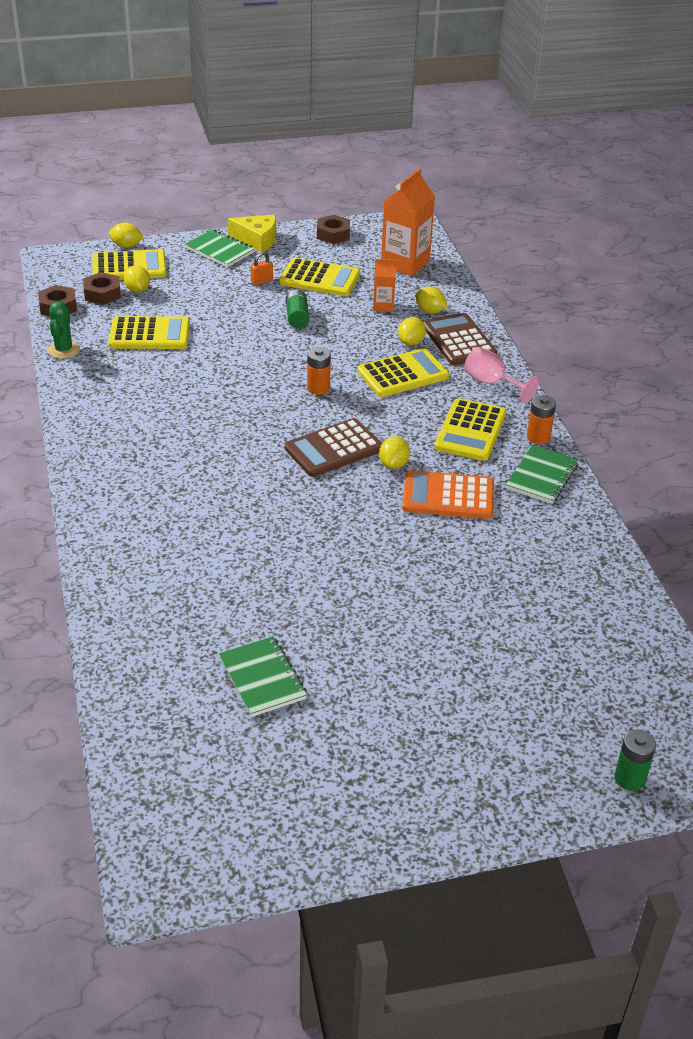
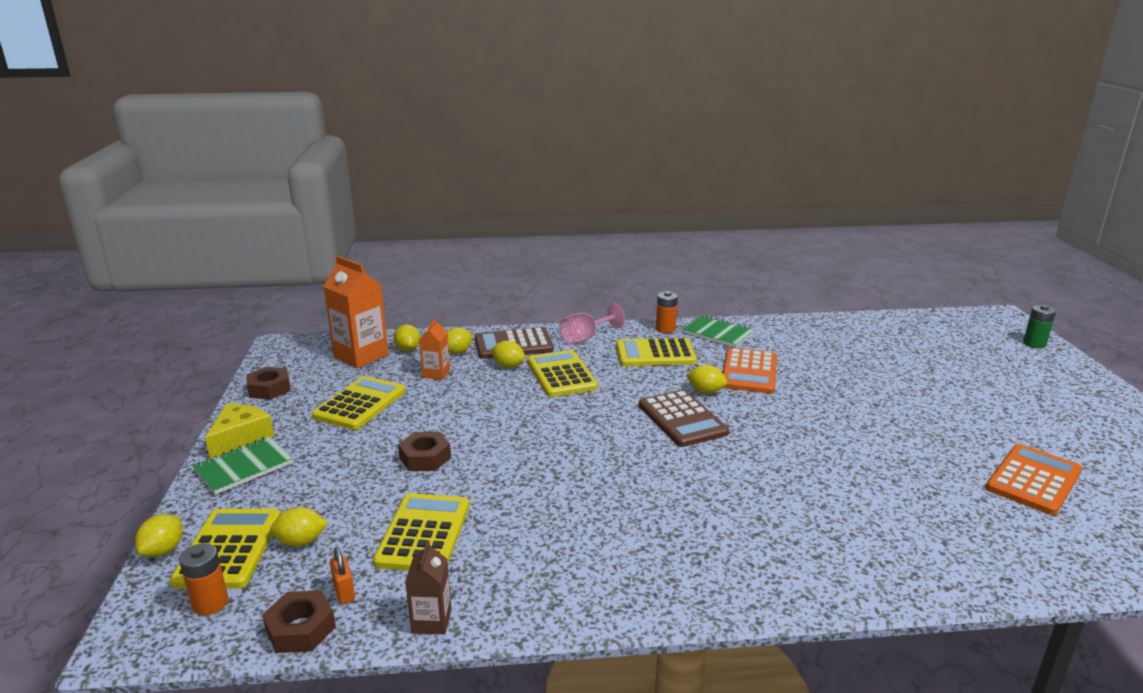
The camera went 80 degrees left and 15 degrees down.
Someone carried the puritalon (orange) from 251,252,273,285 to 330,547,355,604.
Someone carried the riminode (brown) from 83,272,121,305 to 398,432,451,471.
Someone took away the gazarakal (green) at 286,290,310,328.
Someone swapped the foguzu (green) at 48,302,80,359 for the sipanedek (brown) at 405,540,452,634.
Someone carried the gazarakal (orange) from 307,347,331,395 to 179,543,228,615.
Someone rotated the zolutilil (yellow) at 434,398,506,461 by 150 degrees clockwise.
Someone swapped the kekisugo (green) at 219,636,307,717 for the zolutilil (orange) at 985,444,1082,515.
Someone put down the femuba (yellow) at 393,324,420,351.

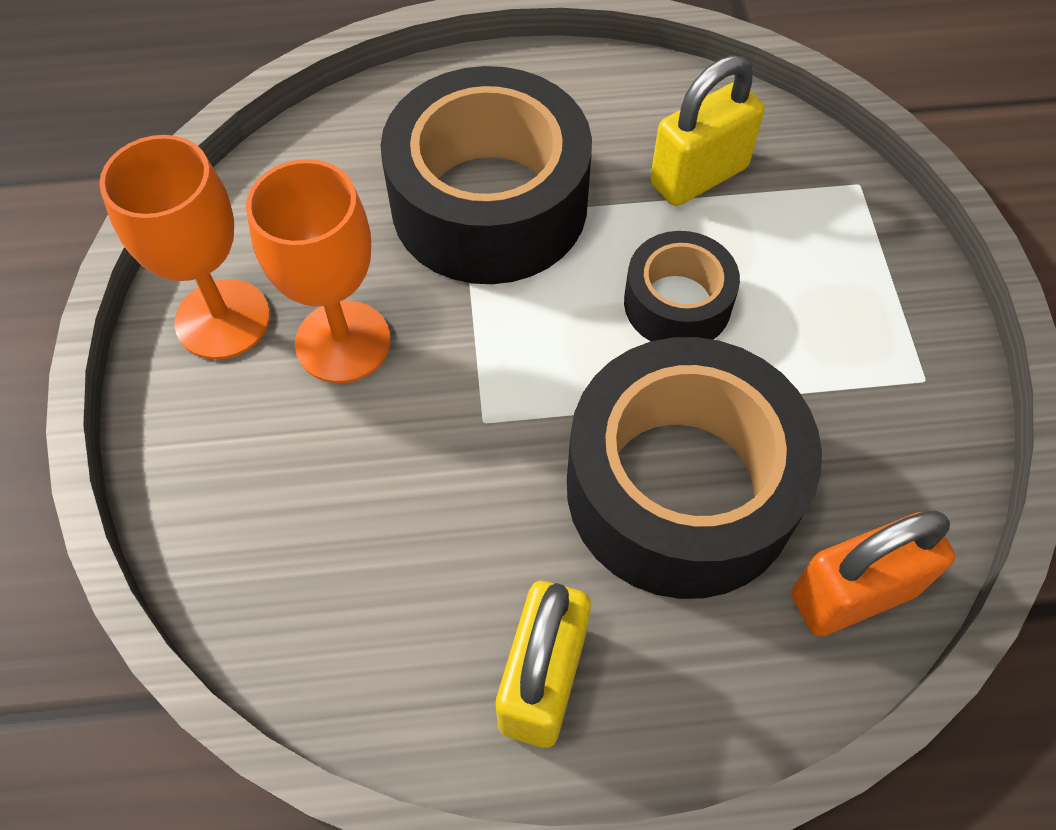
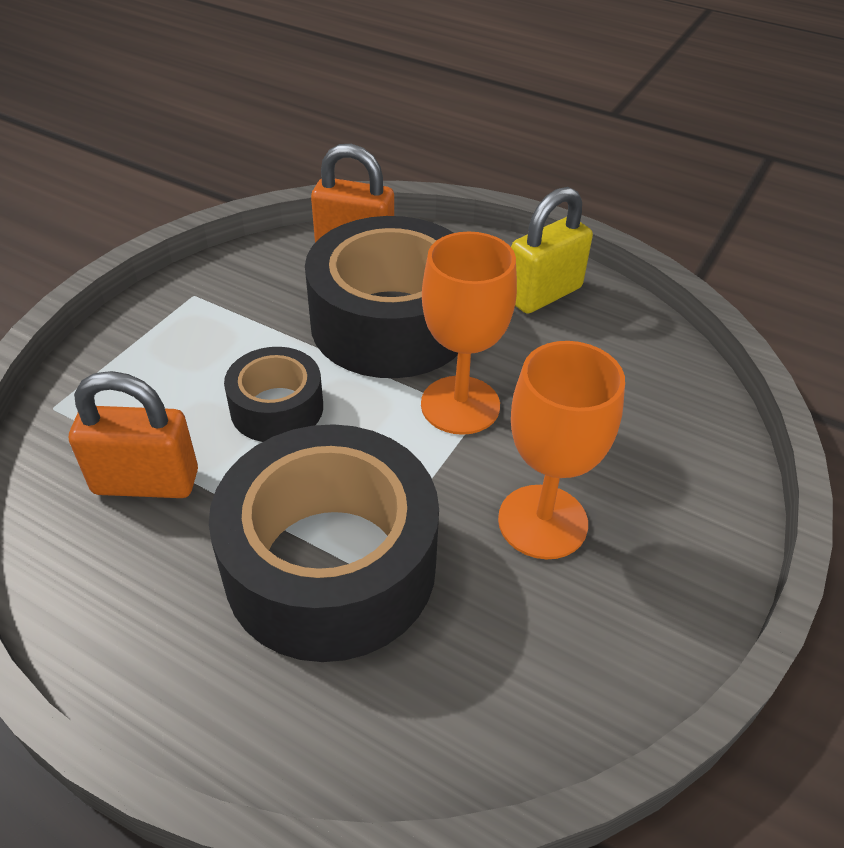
The camera went 145 degrees left and 15 degrees down.
Someone repainted the puritalon (yellow) at 650,55,764,206, which became the puritalon (orange) at 69,371,198,498.
Someone carried the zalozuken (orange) from 99,135,270,359 to 421,232,517,435.

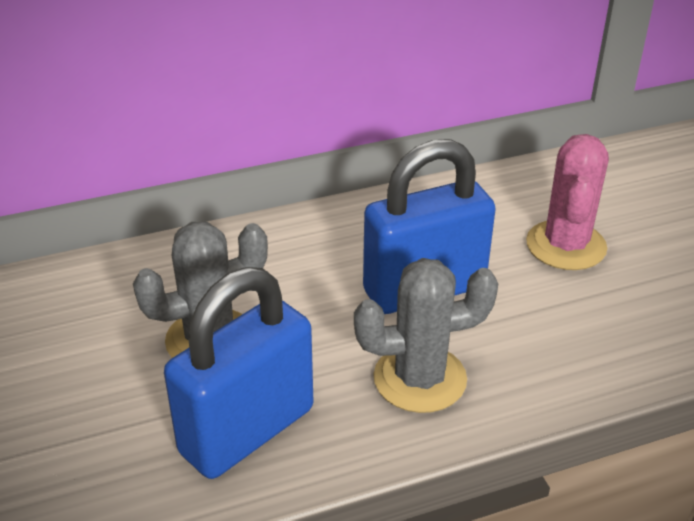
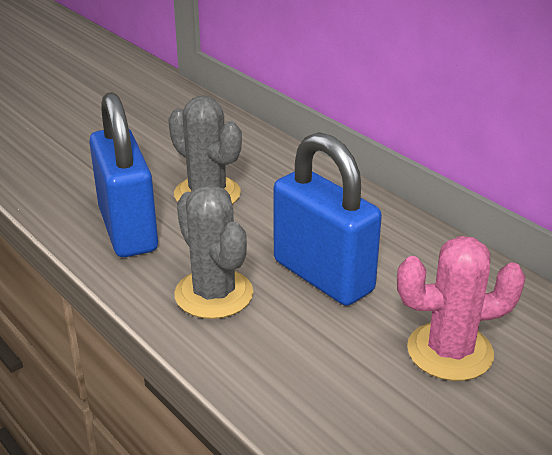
The camera went 70 degrees right and 5 degrees down.
Someone rotated the puritalon (blue) at 164,267,314,479 by 45 degrees clockwise.

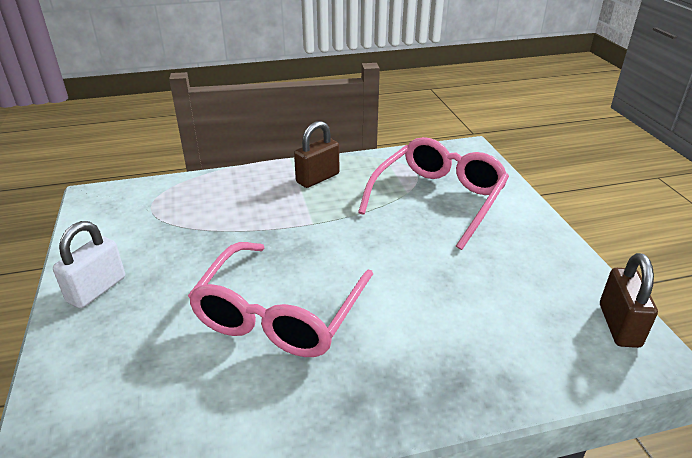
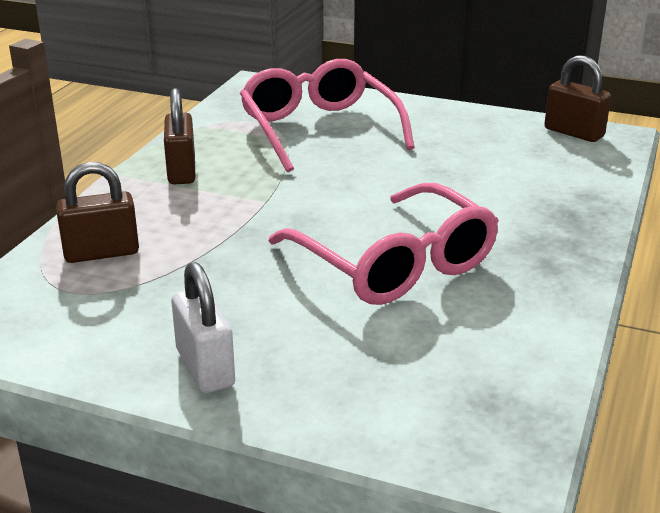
The camera went 55 degrees left and 5 degrees down.
Someone put down the puritalon (brown) at 56,162,139,263.

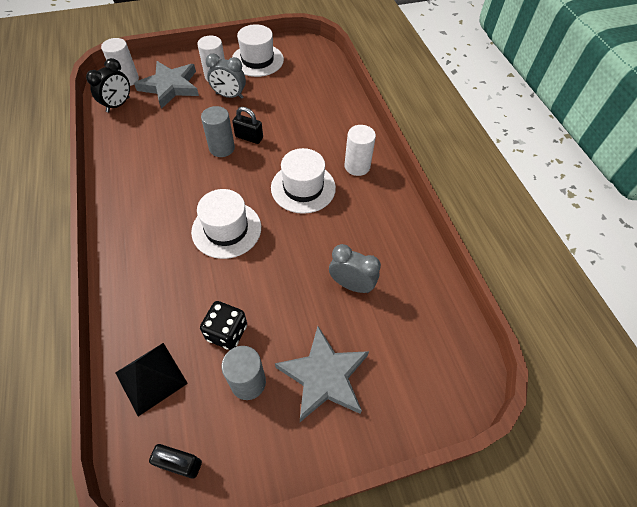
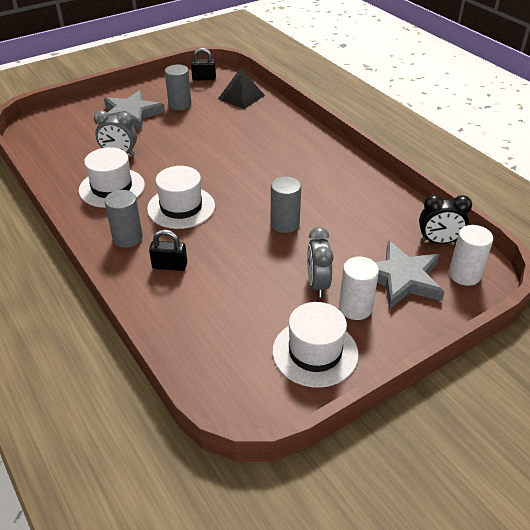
The camera went 165 degrees right and 15 degrees down.
Someone rotated the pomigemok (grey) at 206,54,246,99 by 90 degrees counterclockwise.
Someone rotated the pomigemok (black) at 86,58,130,113 by 105 degrees counterclockwise.
Someone carried the puritalon (black) from 232,107,263,144 to 149,229,187,271.
Someone repainted the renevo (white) at 344,125,376,176, which became the renevo (grey) at 105,190,143,248.
Someone carried the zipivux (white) from 191,189,261,259 to 79,147,145,208.
Someone took away the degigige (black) at 200,301,247,350.

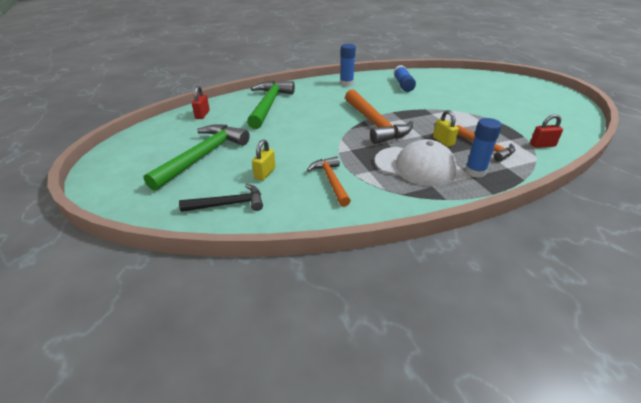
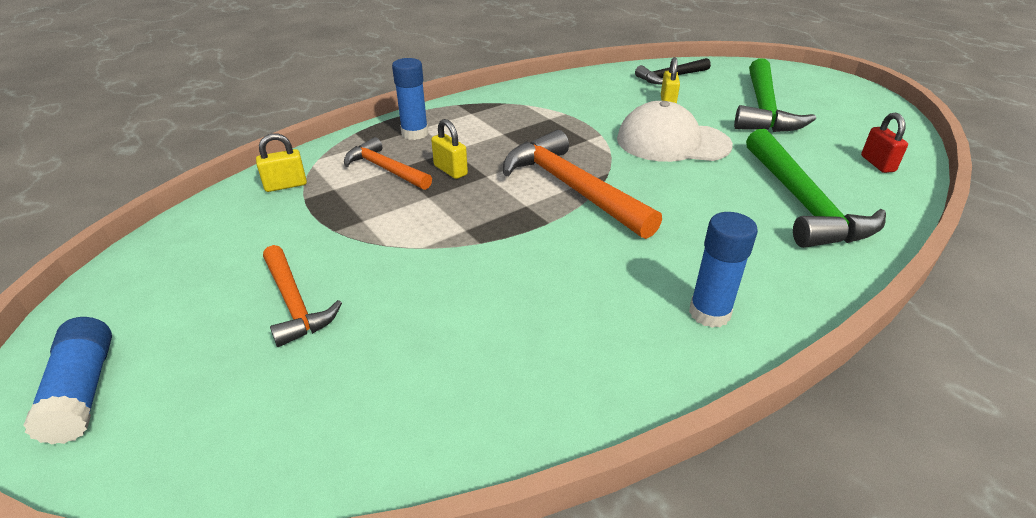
The camera went 165 degrees right and 0 degrees up.
Someone carried the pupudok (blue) from 393,65,416,92 to 23,317,112,444.
Someone repainted the puritalon (red) at 530,114,563,148, which became the puritalon (yellow) at 256,133,307,192.
Someone carried the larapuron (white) from 374,139,457,186 to 617,101,733,162.
Someone carried the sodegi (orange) from 307,156,351,207 to 263,245,342,347.

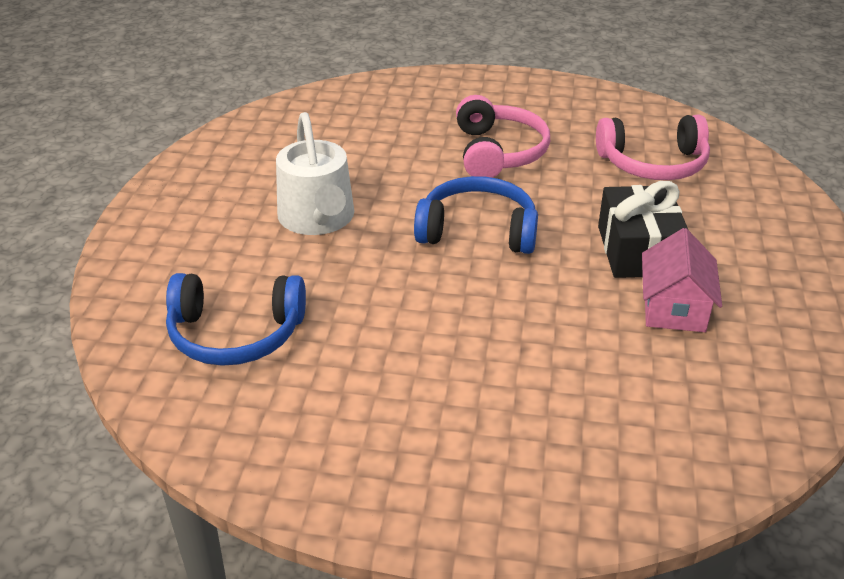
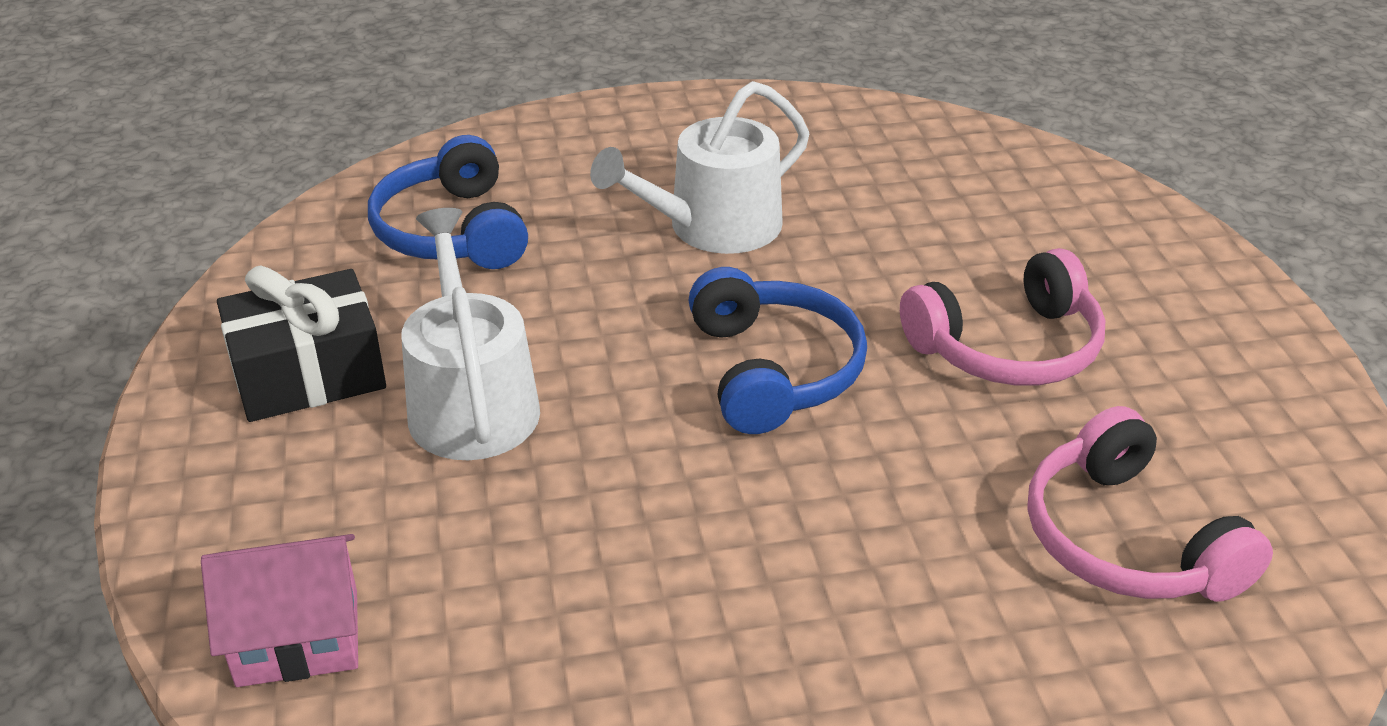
The camera went 70 degrees right and 0 degrees up.
Someone carried the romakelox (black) from 598,181,688,278 to 217,265,386,422.
Someone carried the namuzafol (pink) from 642,228,722,332 to 201,534,358,687.
Someone put down the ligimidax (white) at 401,208,540,460.

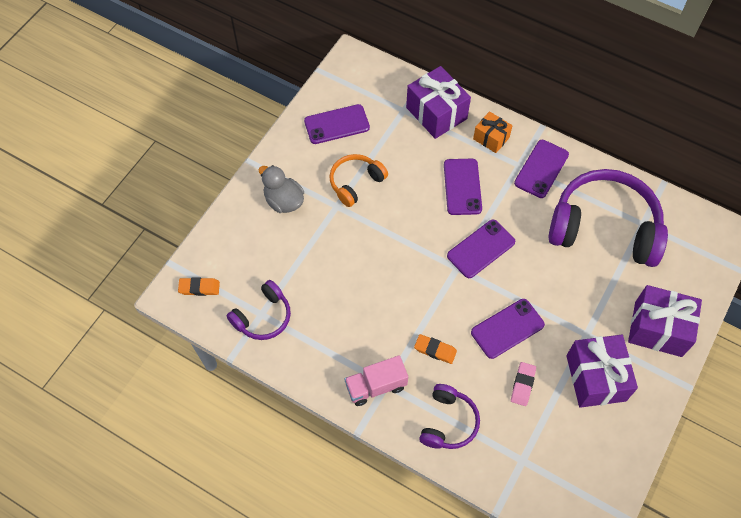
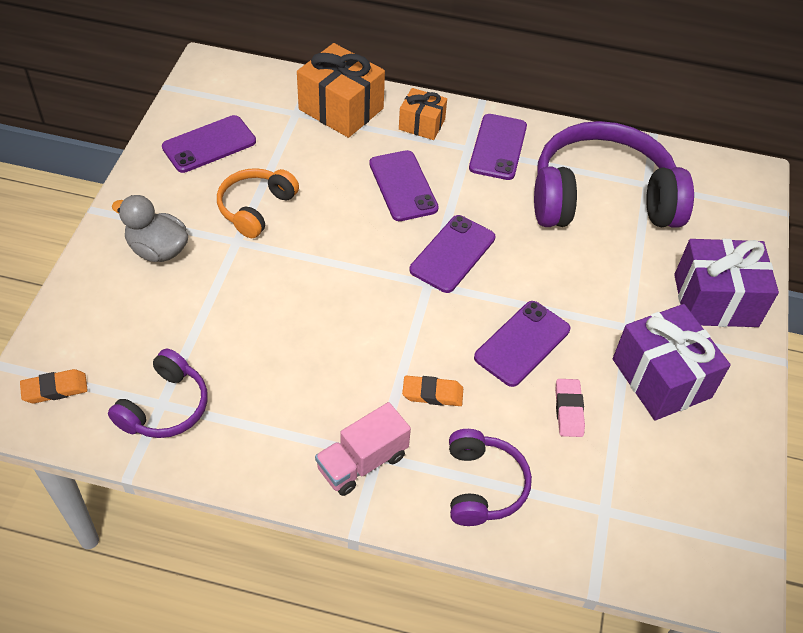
The camera went 20 degrees left and 10 degrees down.
Someone repainted the romakelox (purple) at 406,66,471,139, which became the romakelox (orange) at 297,43,385,138.

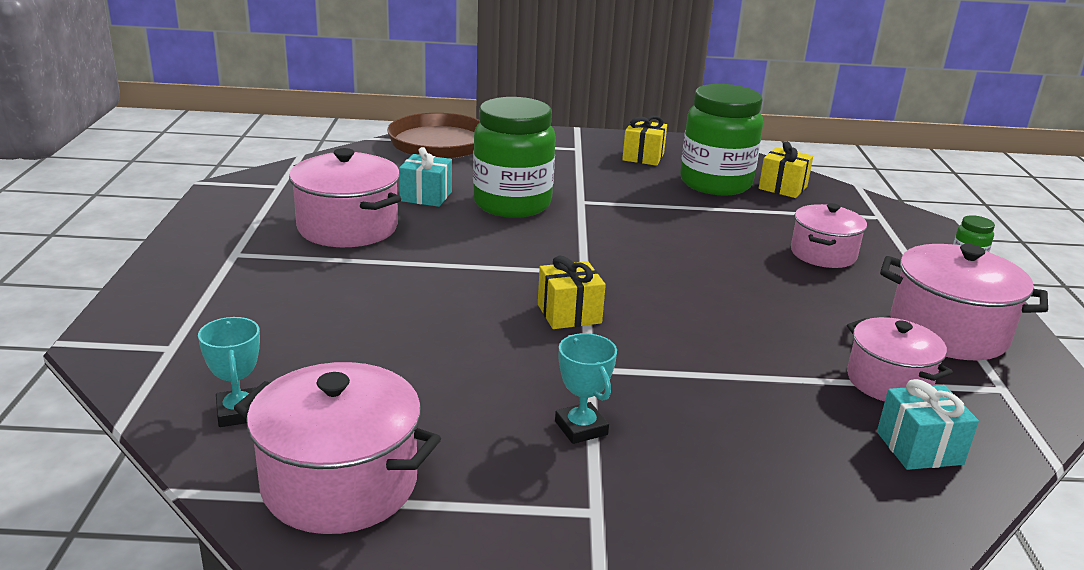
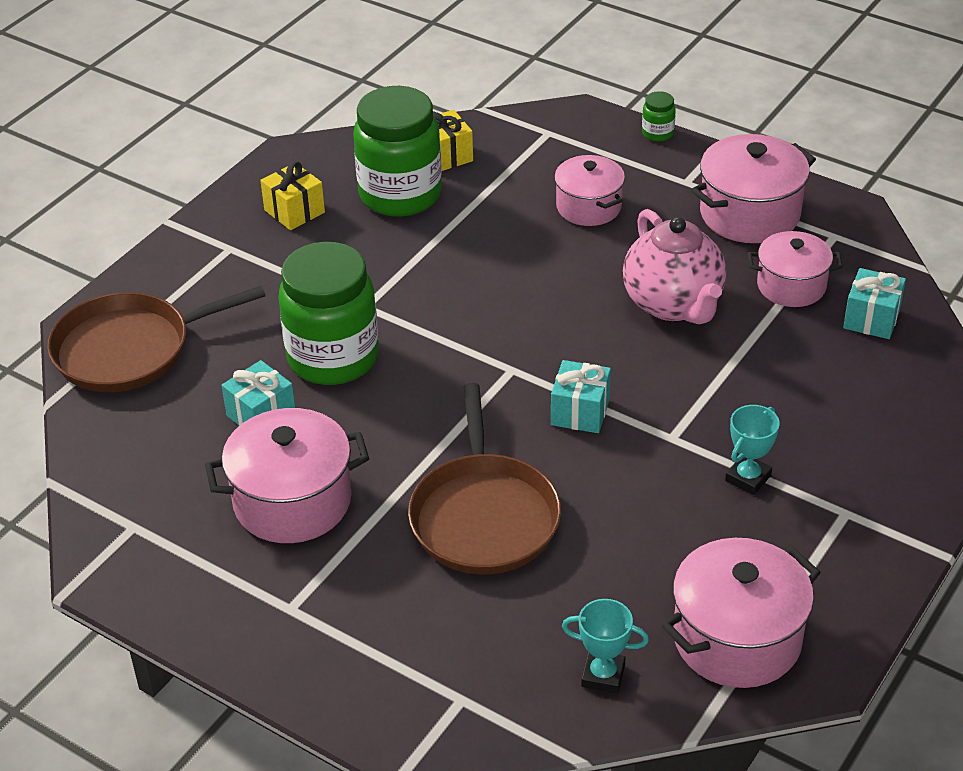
The camera went 55 degrees left and 15 degrees up.
Someone repainted the romakelox (yellow) at 538,256,606,329, which became the romakelox (turquoise) at 551,360,611,433.
Someone rotated the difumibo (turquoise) at 555,333,617,444 by 60 degrees counterclockwise.
Someone put down the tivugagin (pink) at 623,209,726,324.
Someone put down the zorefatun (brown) at 408,383,561,575.

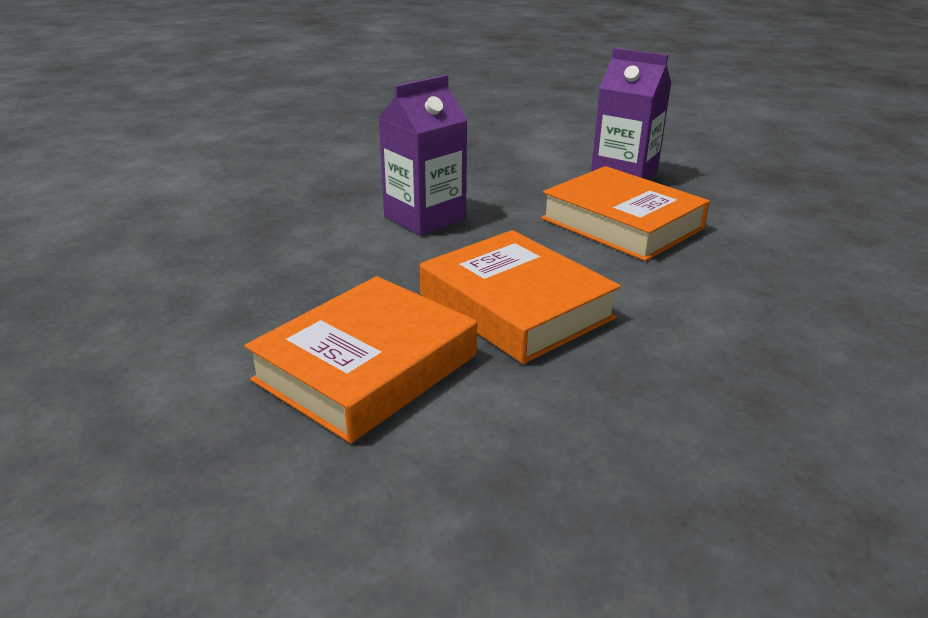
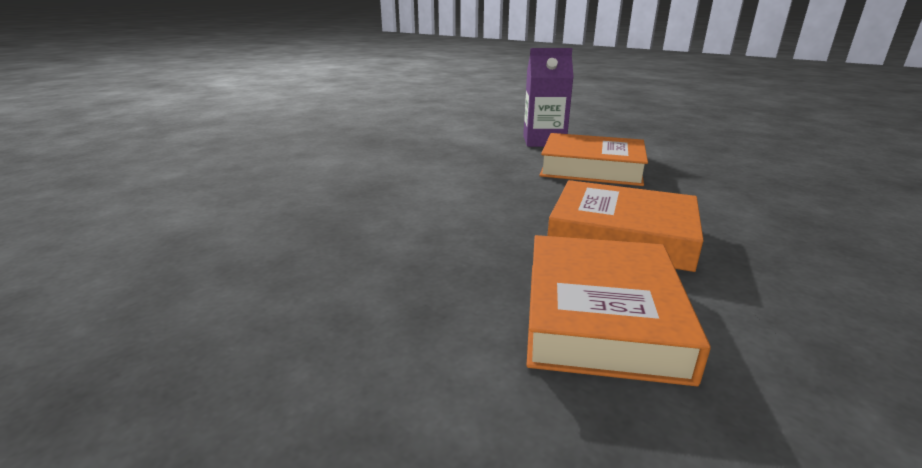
The camera went 30 degrees left and 5 degrees down.
Someone took away the sipanedek (purple) at 378,75,467,236.

